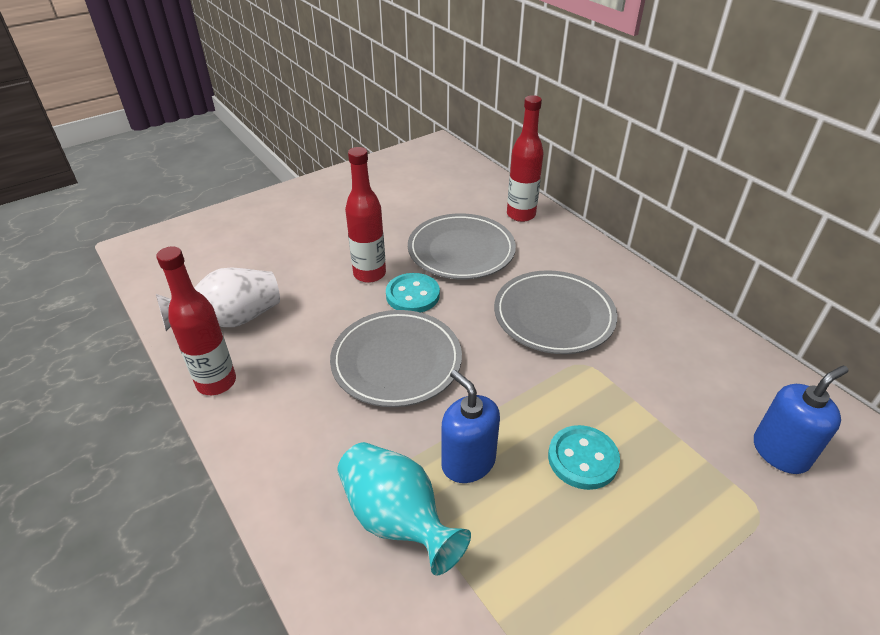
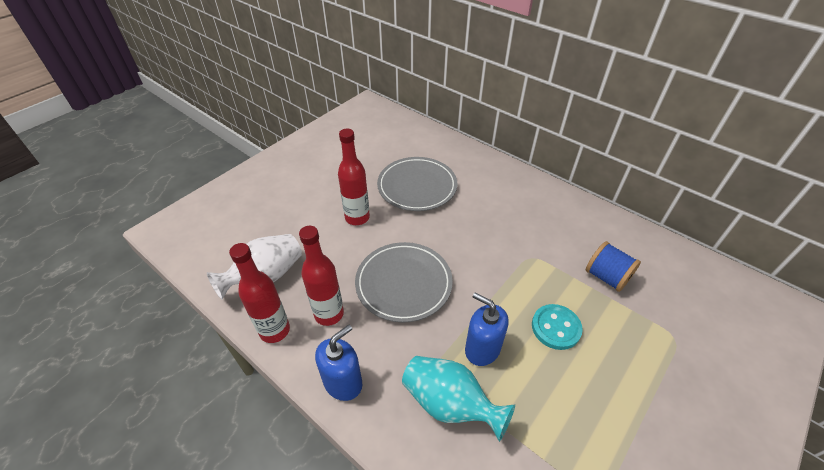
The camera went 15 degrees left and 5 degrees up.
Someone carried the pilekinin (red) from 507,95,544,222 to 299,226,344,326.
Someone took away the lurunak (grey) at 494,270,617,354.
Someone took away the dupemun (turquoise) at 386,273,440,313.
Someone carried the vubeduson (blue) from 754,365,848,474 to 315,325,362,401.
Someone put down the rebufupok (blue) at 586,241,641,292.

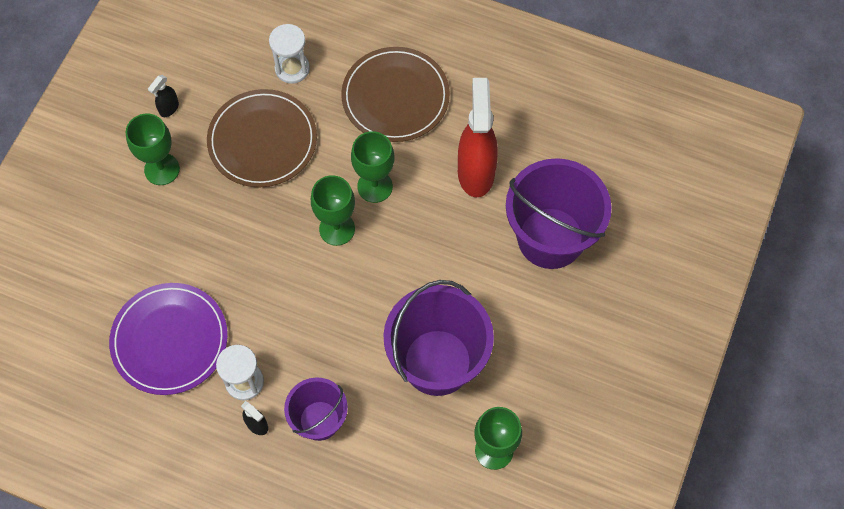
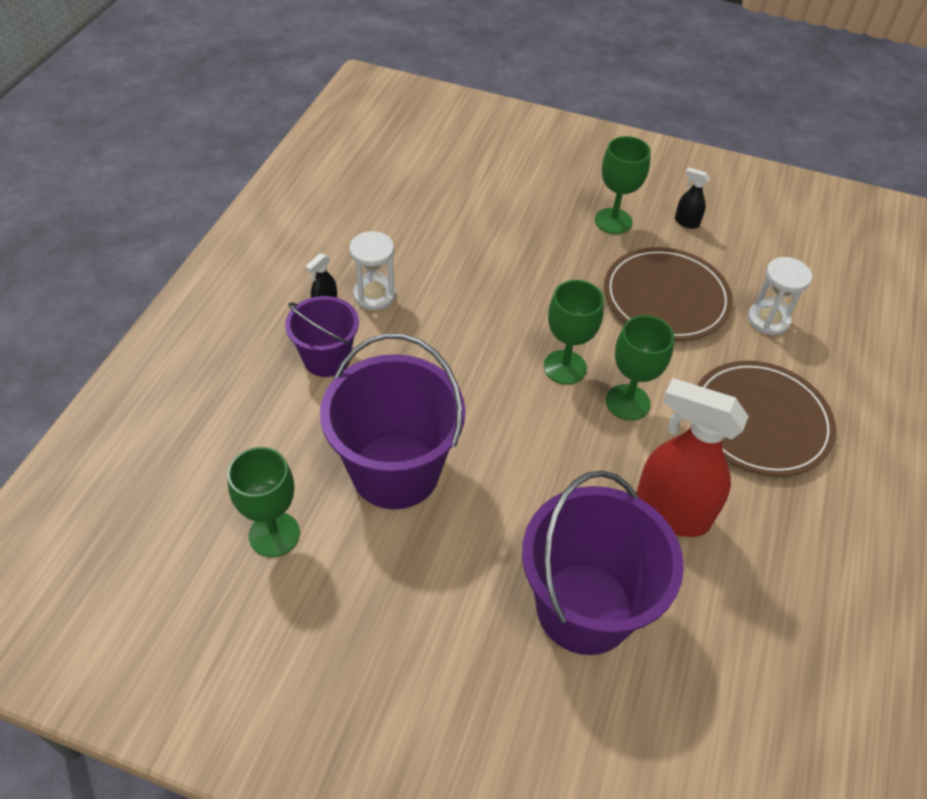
The camera went 85 degrees right and 15 degrees down.
Someone rotated the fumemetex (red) at 458,78,498,197 by 150 degrees counterclockwise.
Someone took away the lurunak (purple) at 109,283,228,395.

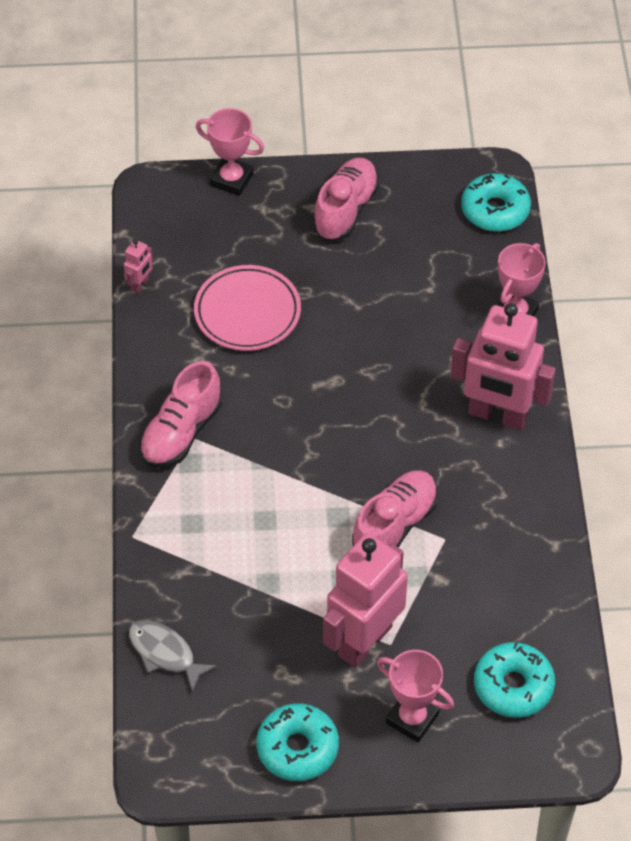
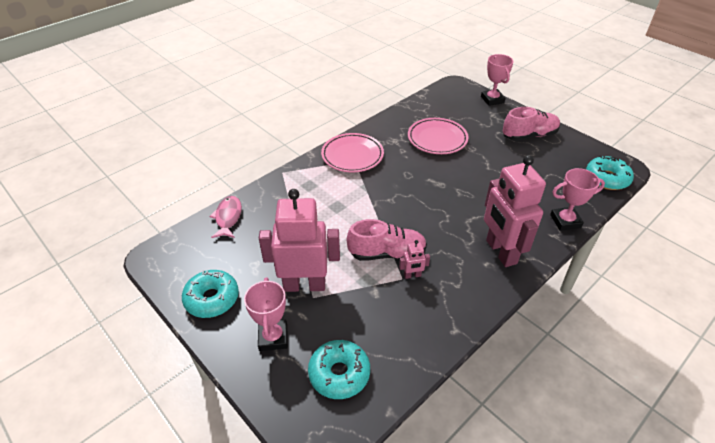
The camera went 50 degrees right and 10 degrees down.
Someone carried the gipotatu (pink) from 124,239,153,293 to 399,240,430,279.
Someone swapped the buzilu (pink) at 139,361,222,468 for the lurunak (pink) at 321,133,384,172.
Someone repainted the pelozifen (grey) at 129,620,217,693, which became the pelozifen (pink) at 209,196,242,238.

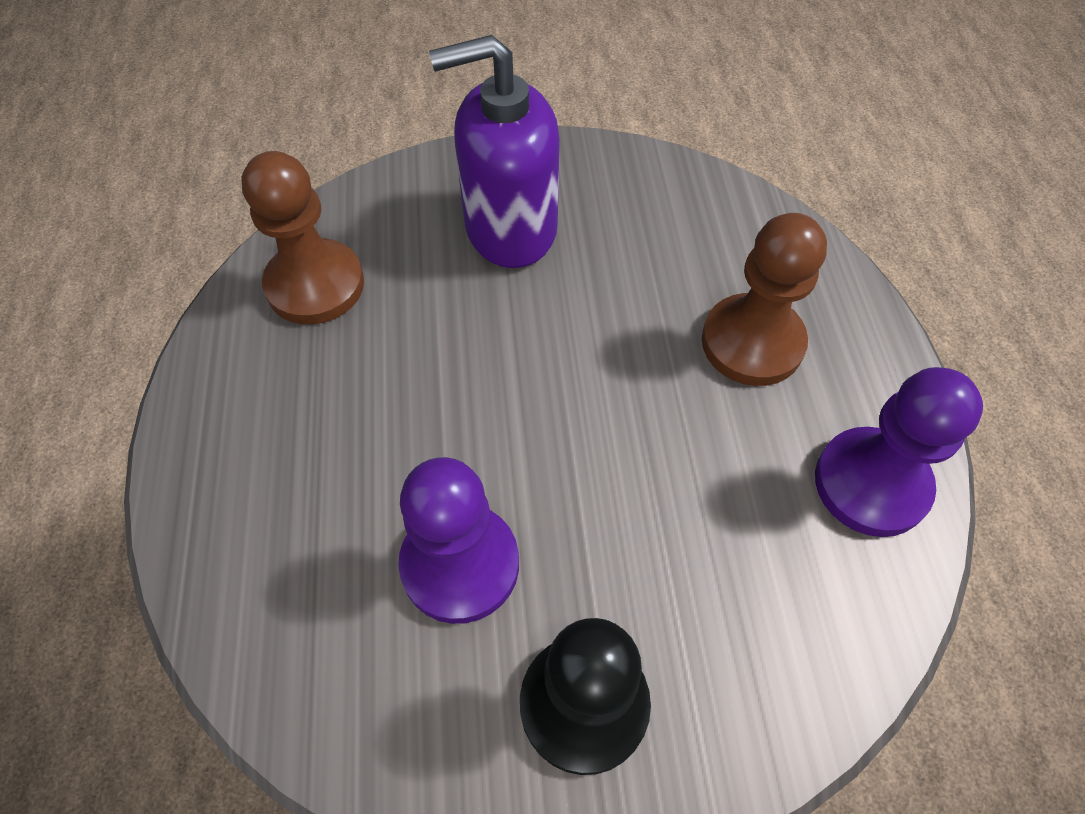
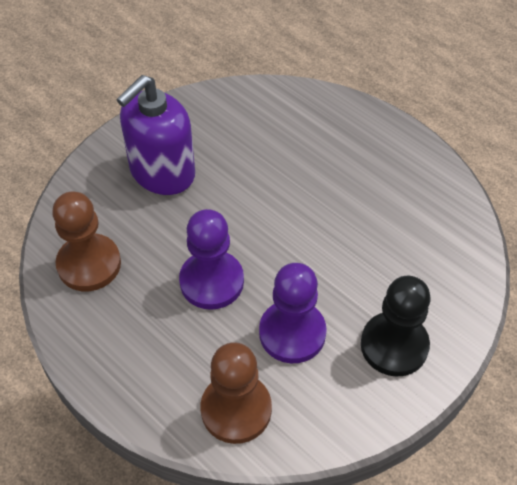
The camera went 40 degrees left and 5 degrees down.
Someone carried the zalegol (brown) from 702,213,827,386 to 201,342,272,444.
Someone carried the zalegol (purple) from 815,367,983,537 to 179,209,244,310.

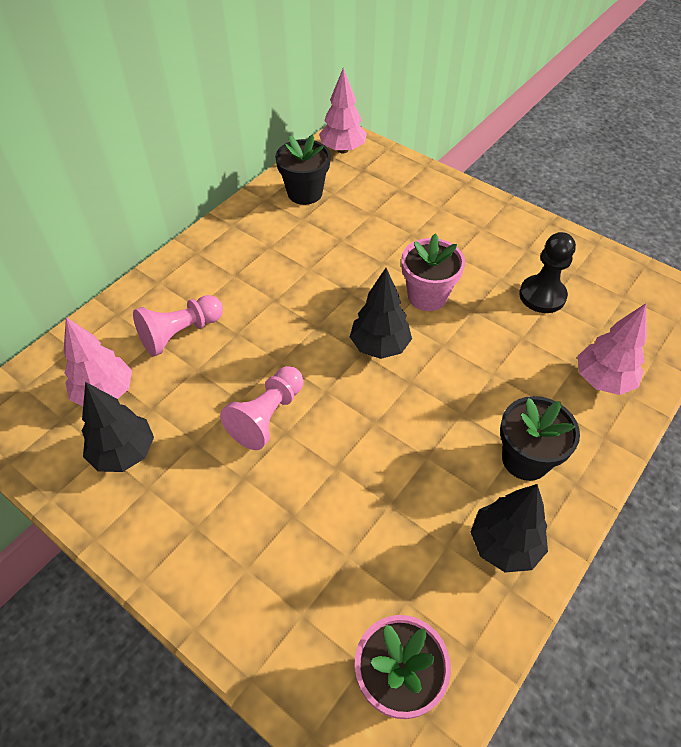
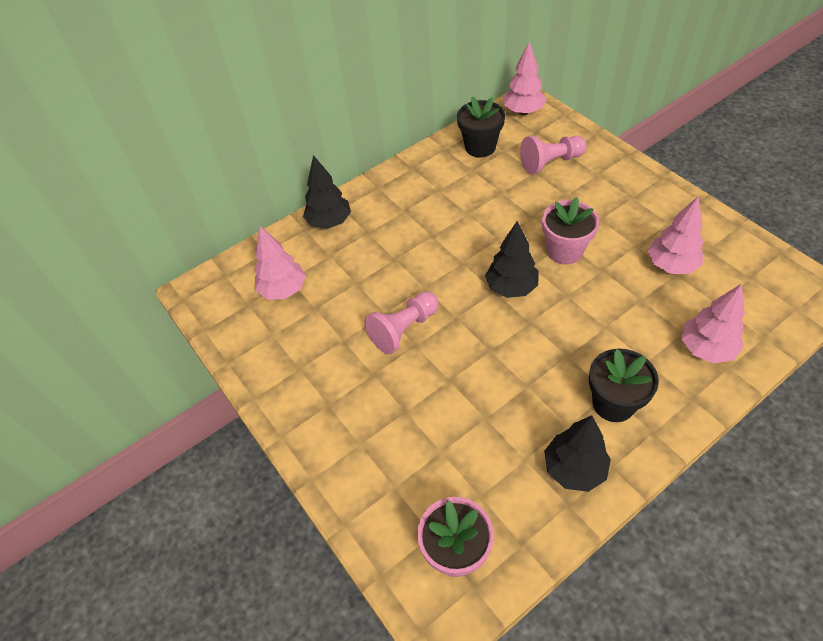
The camera went 20 degrees right and 0 degrees up.
Someone swapped the zalegol (black) at 519,232,576,313 for the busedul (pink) at 648,196,704,274.
Someone carried the zalegol (pink) from 133,295,223,357 to 520,135,587,174.
Someone carried the busedul (black) from 82,382,154,472 to 303,155,351,229.

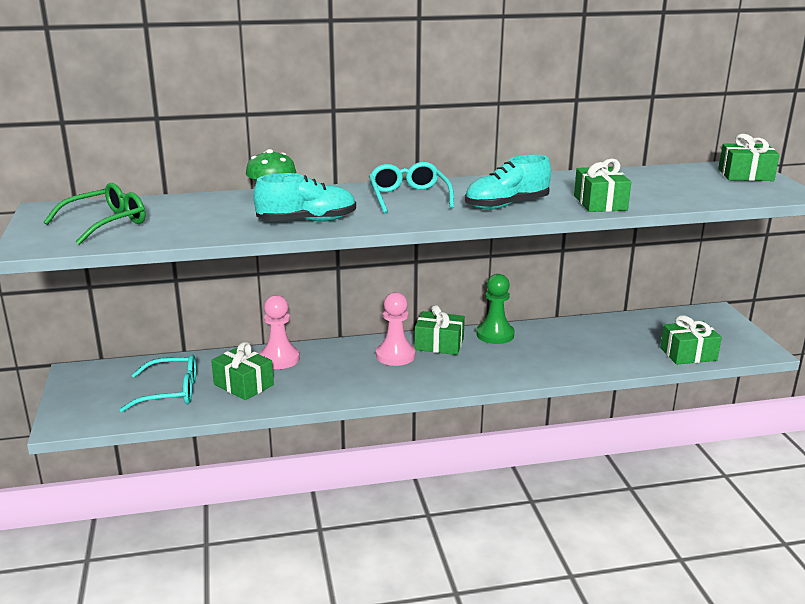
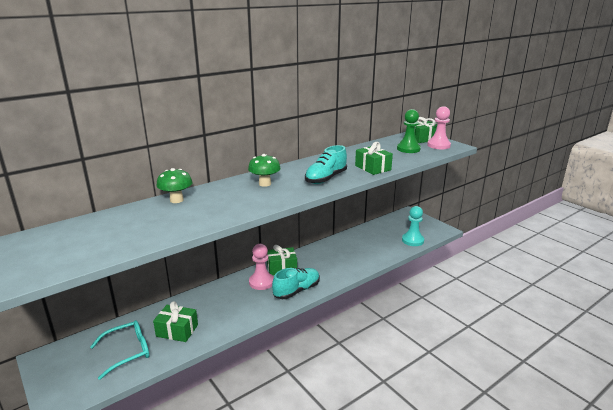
The camera went 25 degrees left and 0 degrees up.
Someone swapped the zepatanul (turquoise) at 369,162,454,214 for the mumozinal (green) at 248,154,281,187.
Someone carried the buzilu (turquoise) from 254,173,356,222 to 272,268,320,299.
Someone took away the zepatanul (green) at 44,183,146,245.
Someone carried the zalegol (green) from 476,274,514,344 to 397,109,421,153.
Someone carried the zalegol (pink) from 260,295,300,369 to 427,106,451,149.
Someone swapped the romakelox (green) at 660,315,722,365 for the zalegol (turquoise) at 402,206,424,246.

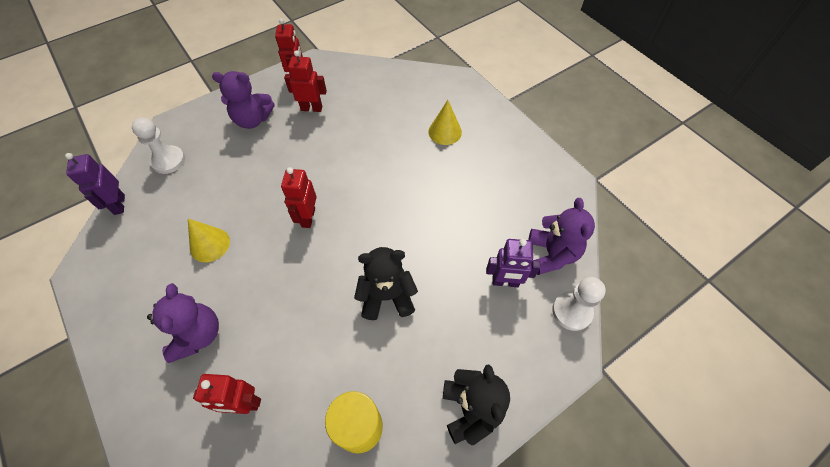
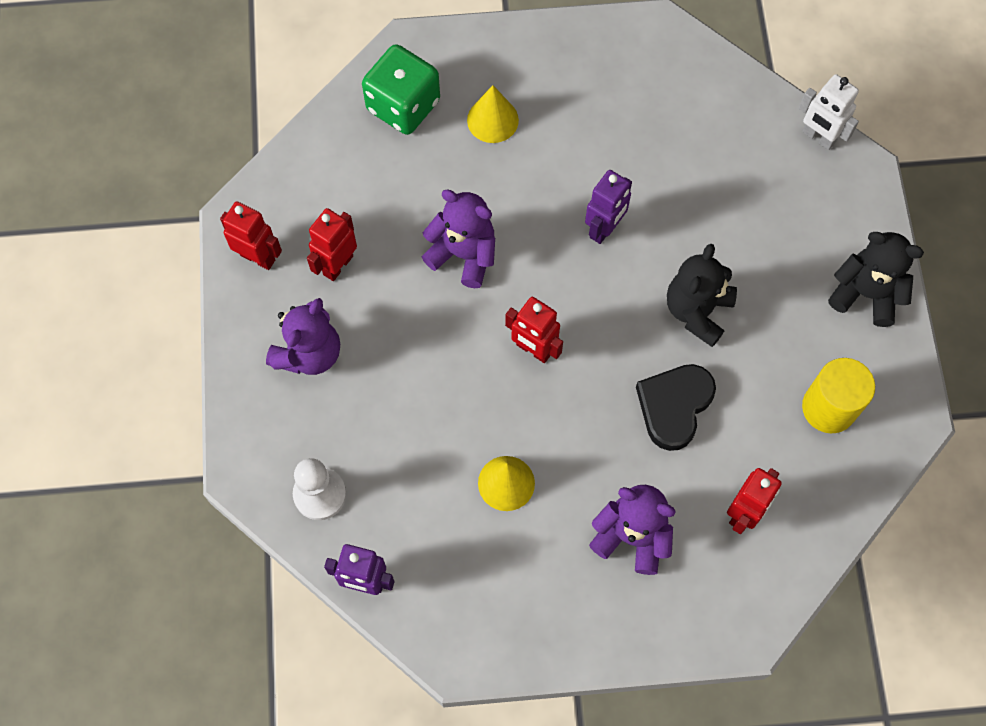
The camera went 60 degrees left and 10 degrees up.
Someone carried the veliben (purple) from 528,198,595,275 to 422,190,495,288.
Someone carried the gipotatu (purple) from 486,239,541,287 to 585,170,632,244.
Someone swapped the zalegol (white) at 552,277,606,331 for the gipotatu (white) at 799,74,859,150.
Someone put down the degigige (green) at 362,44,440,135.
Someone put down the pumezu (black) at 636,364,716,451.

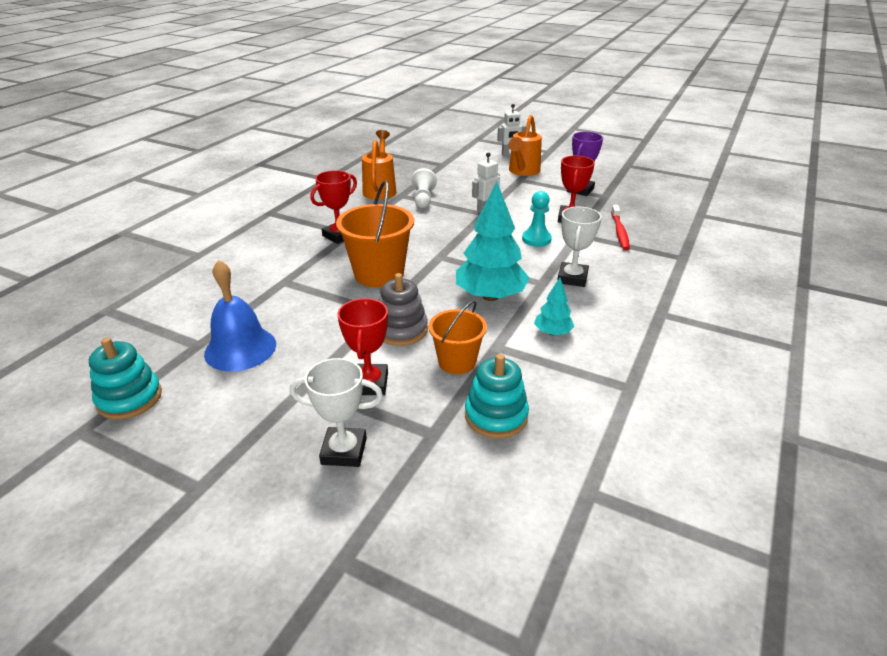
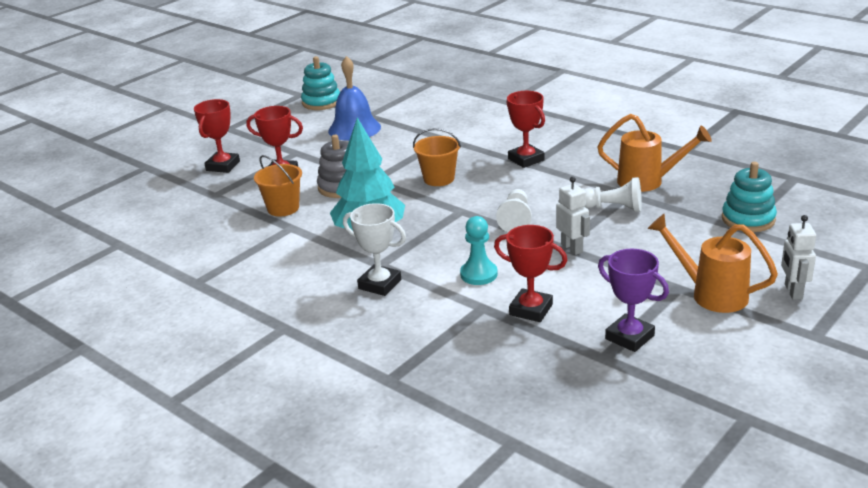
The camera went 105 degrees right and 5 degrees down.
Someone scaled the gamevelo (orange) at 336,180,414,287 by 0.62.
Someone took away the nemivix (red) at 611,205,630,250.
Someone took away the busedul (turquoise) at 534,278,574,336.
Someone carried the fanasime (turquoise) from 465,354,529,439 to 722,162,777,232.
Someone repainted the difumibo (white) at 290,358,383,467, which became the difumibo (red) at 194,99,240,173.
Someone put down the zalegol (white) at 496,189,532,232.

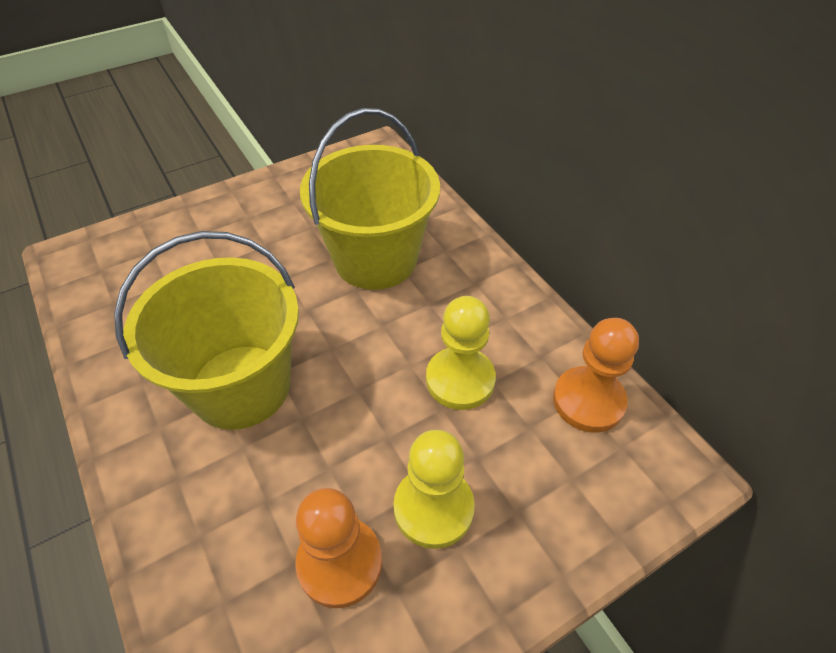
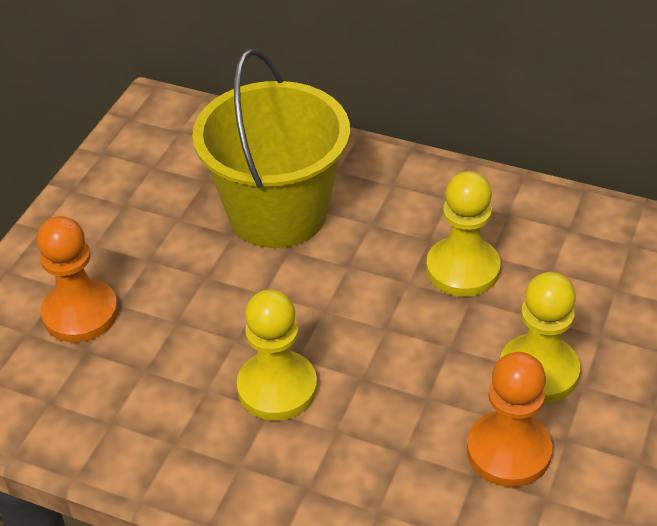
The camera went 35 degrees left and 5 degrees down.
Someone swapped the gamevelo (yellow) at 114,231,299,430 for the zalegol (yellow) at 237,289,317,421.
Someone carried the zalegol (orange) from 553,318,639,433 to 37,216,118,342.

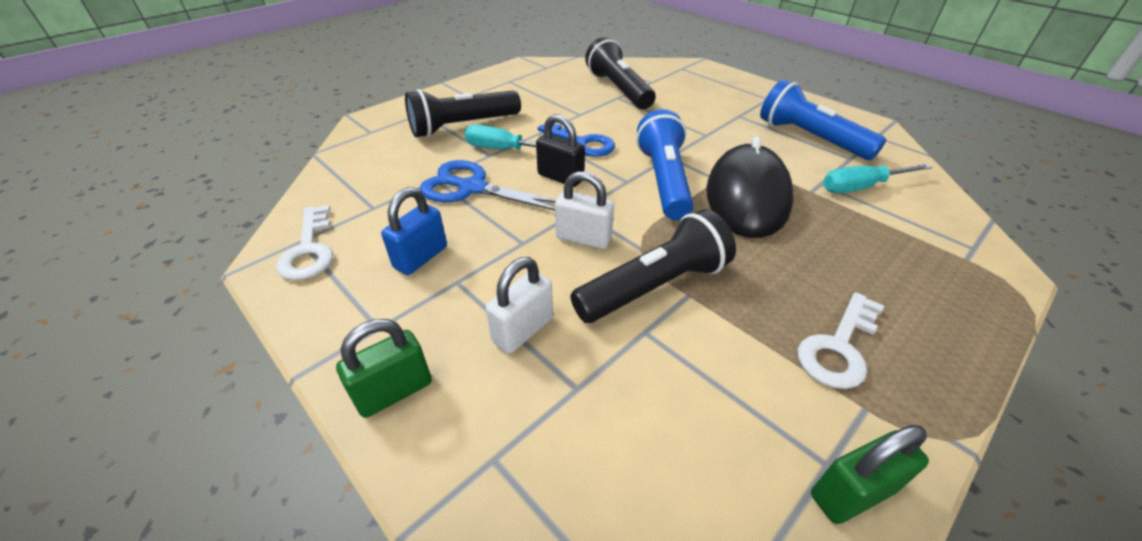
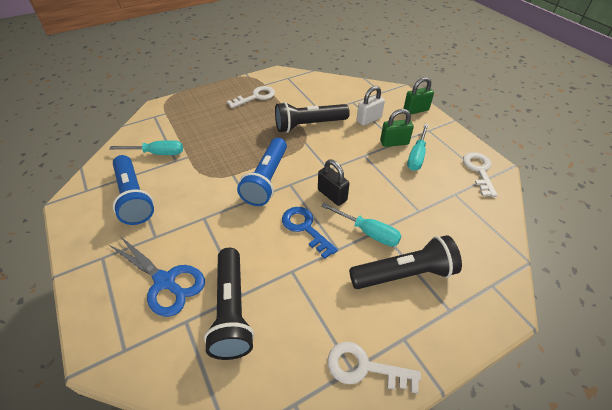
The camera went 165 degrees left and 5 degrees up.
Someone took away the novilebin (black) at 706,136,793,238.
Someone carried the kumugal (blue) from 420,160,557,211 to 108,235,205,317.
Someone took away the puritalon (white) at 555,171,614,249.
Someone swapped the puritalon (blue) at 381,187,447,275 for the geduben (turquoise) at 407,124,429,171.
Someone carried the puritalon (green) from 811,425,929,524 to 380,109,414,147.
Someone put down the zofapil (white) at 328,342,421,394.

